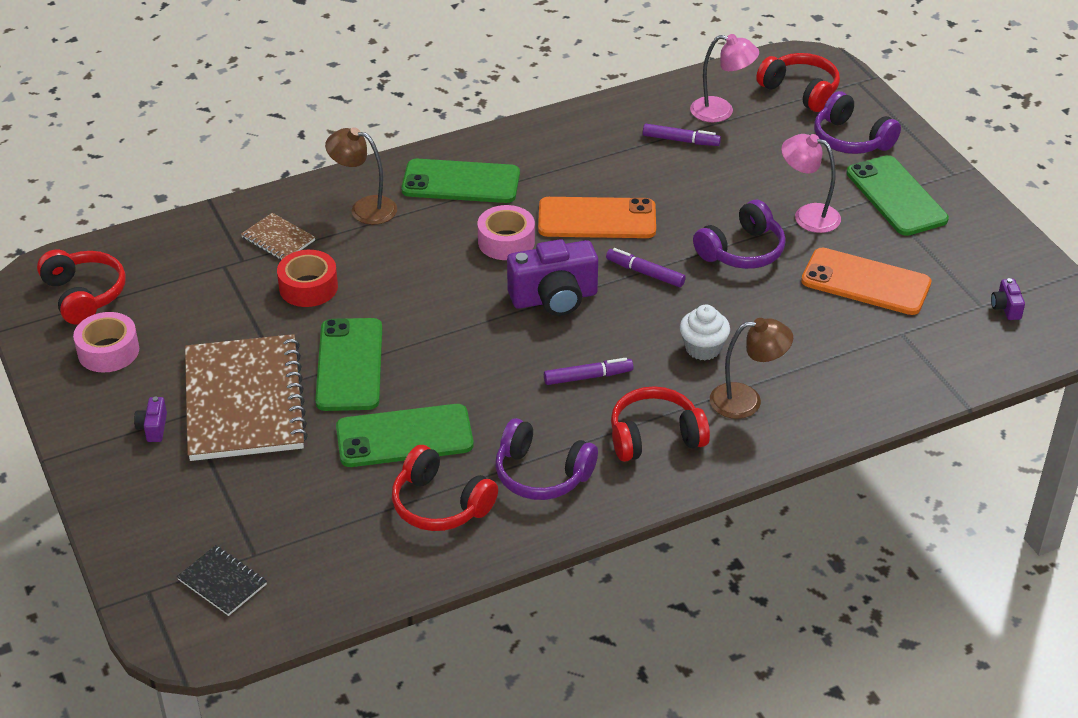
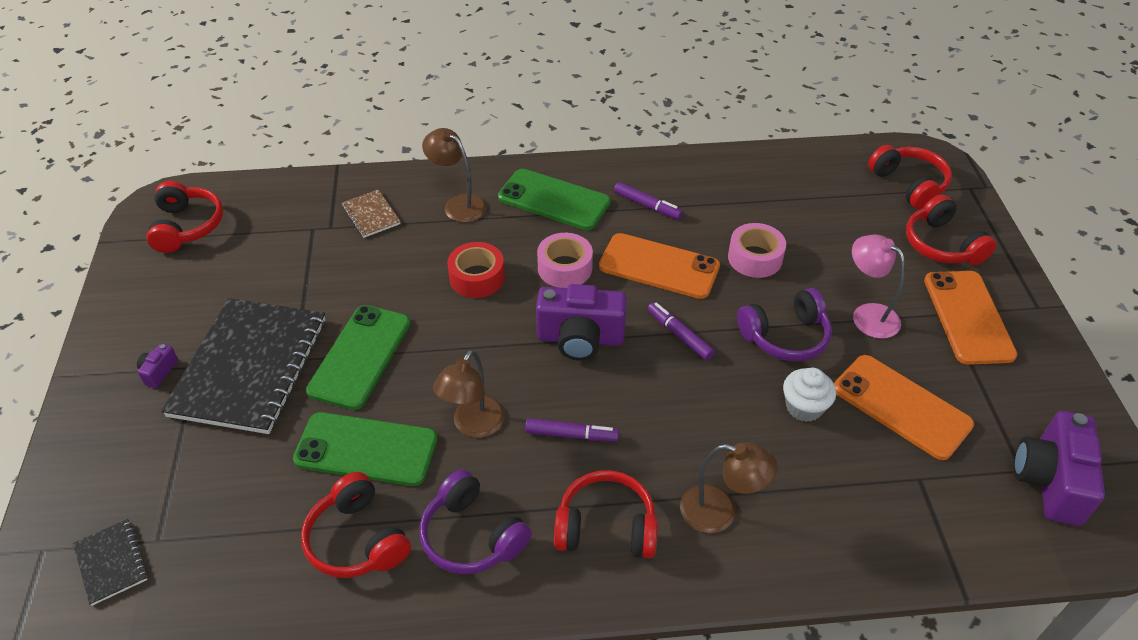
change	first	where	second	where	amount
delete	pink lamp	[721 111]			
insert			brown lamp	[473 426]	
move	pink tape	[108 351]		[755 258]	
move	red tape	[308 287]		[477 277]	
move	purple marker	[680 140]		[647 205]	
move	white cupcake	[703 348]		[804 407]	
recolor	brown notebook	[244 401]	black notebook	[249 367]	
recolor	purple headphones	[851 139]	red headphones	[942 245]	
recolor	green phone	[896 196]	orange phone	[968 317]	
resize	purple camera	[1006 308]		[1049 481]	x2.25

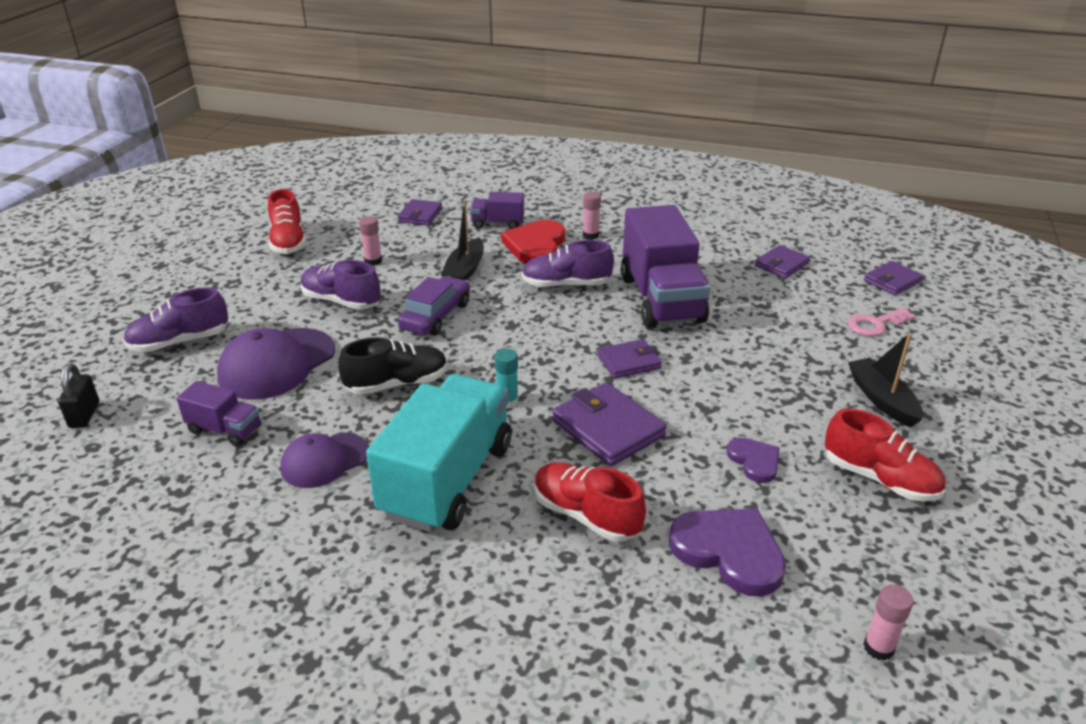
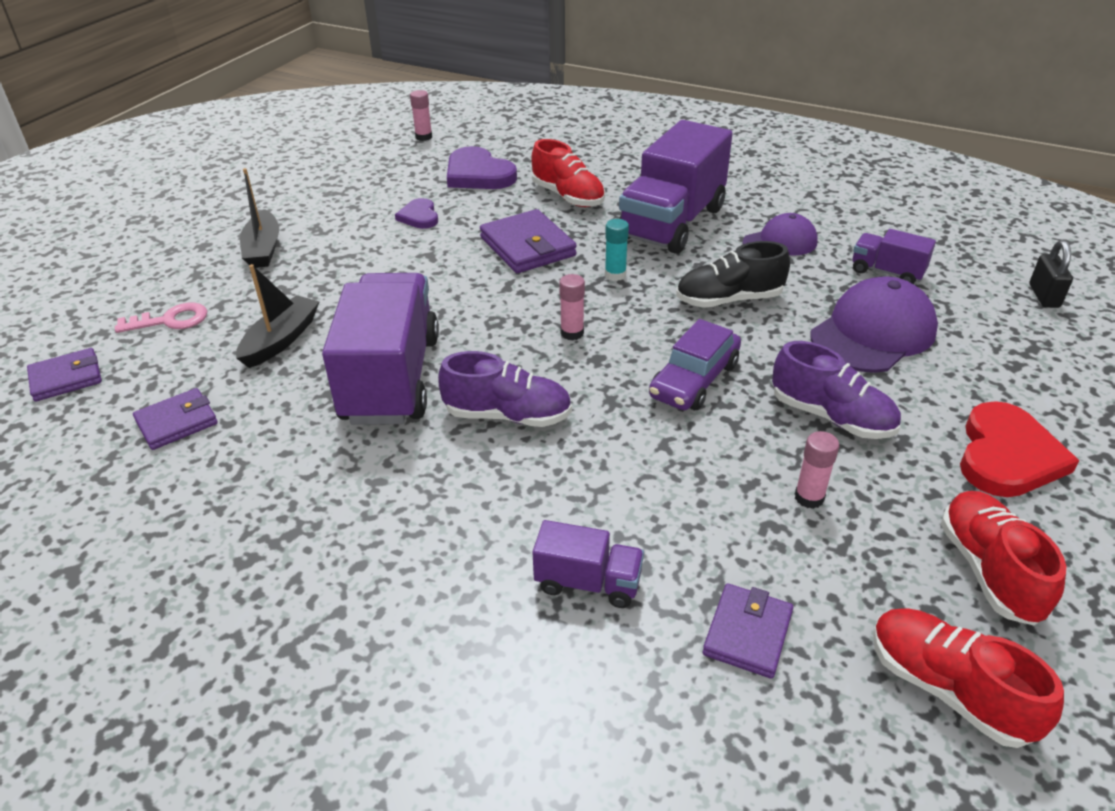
change	first	where	second	where	amount
delete	purple shoe	[180 342]			
delete	purple wallet	[629 362]			
move	black boat	[465 270]		[281 340]	
move	red heart	[536 246]		[1007 455]	
move	pink glue stick	[590 235]		[572 333]	
move	red shoe	[879 479]		[948 689]	
recolor	turquoise truck	[447 479]	purple truck	[672 223]	

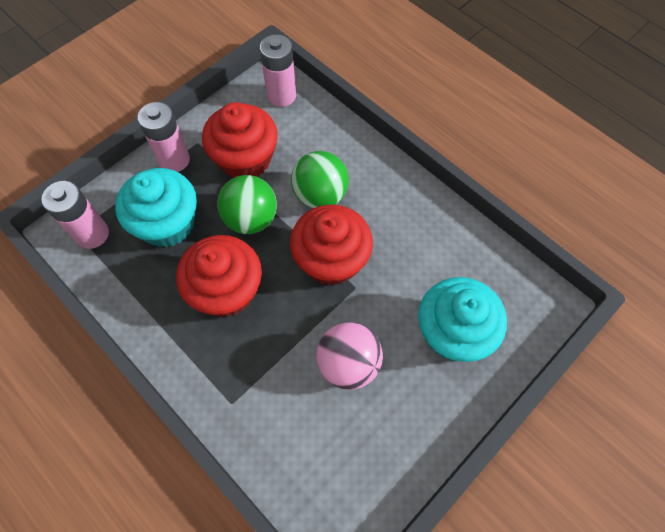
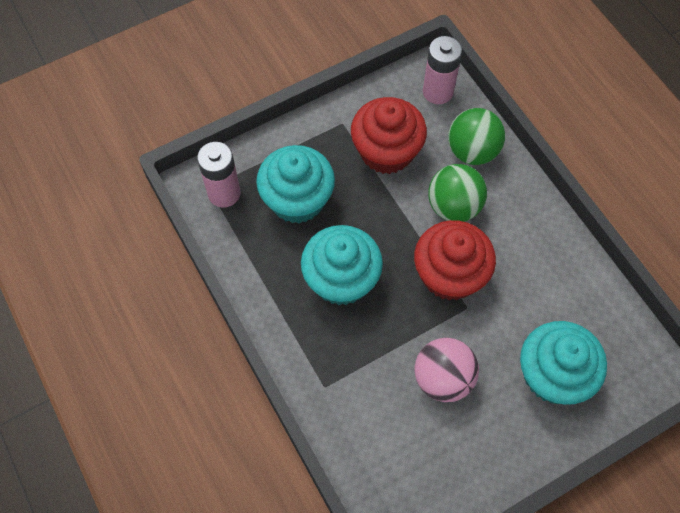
change	first	where	second	where	amount
delete	pink battery	[174 160]			
move	green ball	[251 219]		[472 151]	
recolor	red cupcake	[226 290]	turquoise cupcake	[341 279]	

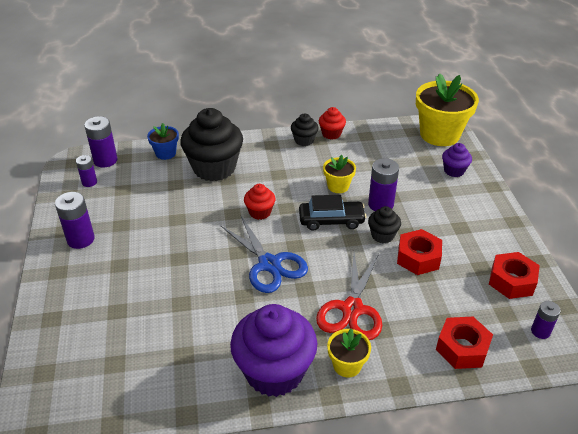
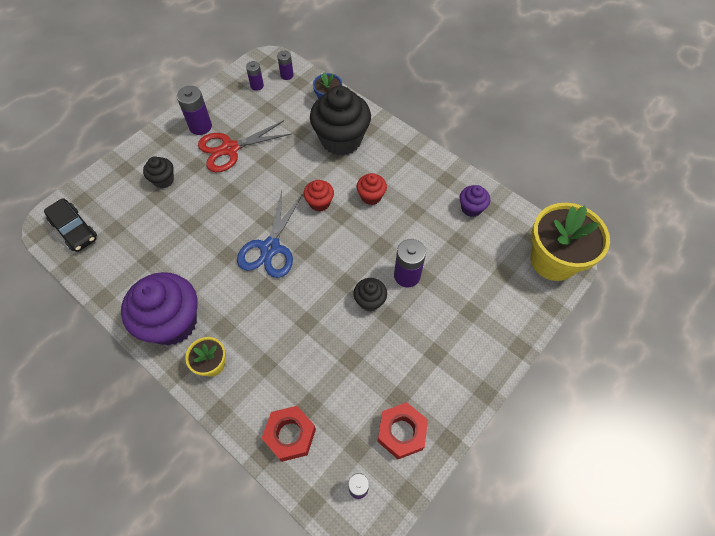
change	first	where	second	where	amount
delete	yellow flower pot	[338 186]			
delete	red nut	[418 258]			
move	black cupcake	[304 140]		[163 180]	
move	black car	[331 220]		[74 230]	
move	red scissors	[352 309]		[230 149]	
move	red cupcake	[331 134]		[371 196]	
move	purple cupcake	[454 171]		[471 208]	
resize	purple battery	[105 160]		[287 75]	x0.61

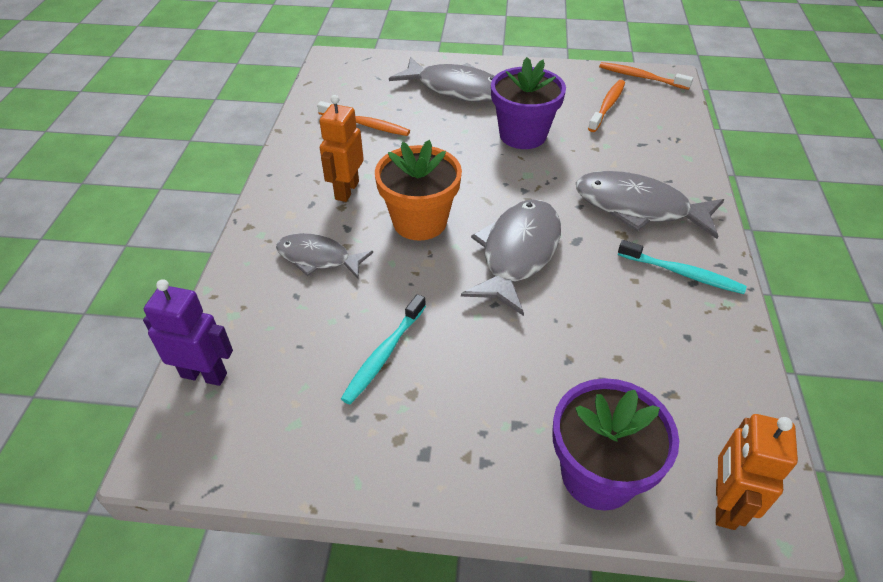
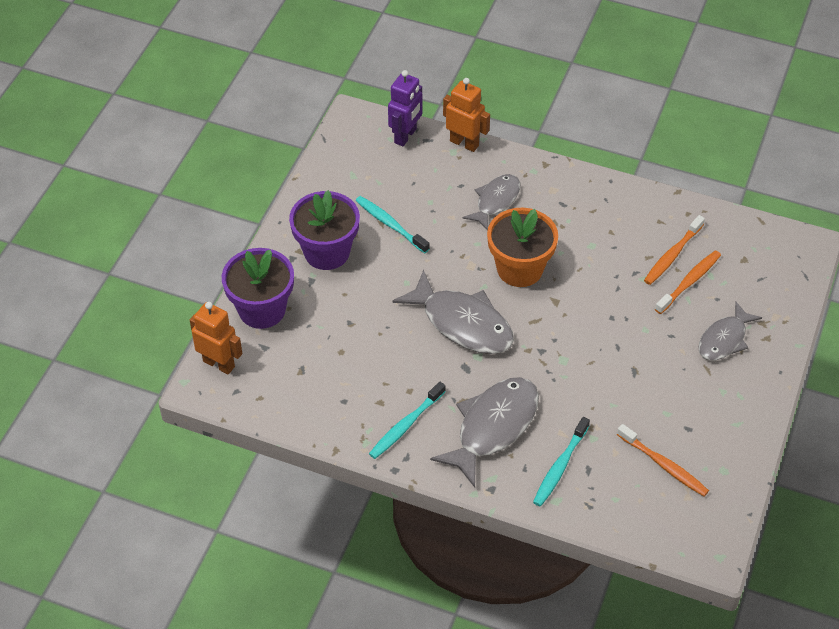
change	first	where	second	where	amount
insert			turquoise toothbrush	[560 467]	
move	orange robot	[346 190]		[464 143]	
move	purple flower pot	[522 135]		[327 252]	
move	orange toothbrush	[641 77]		[689 282]	
resize	grey fish	[456 89]		[724 339]	x0.62

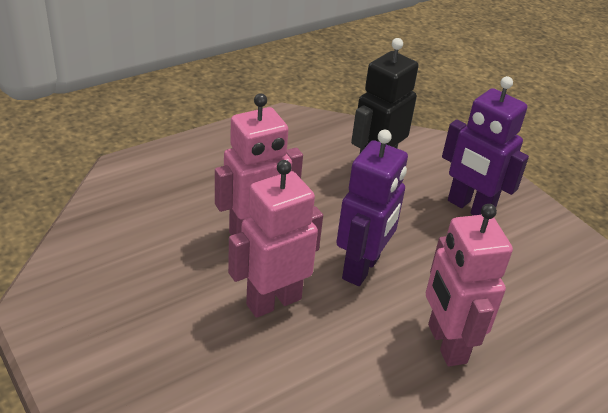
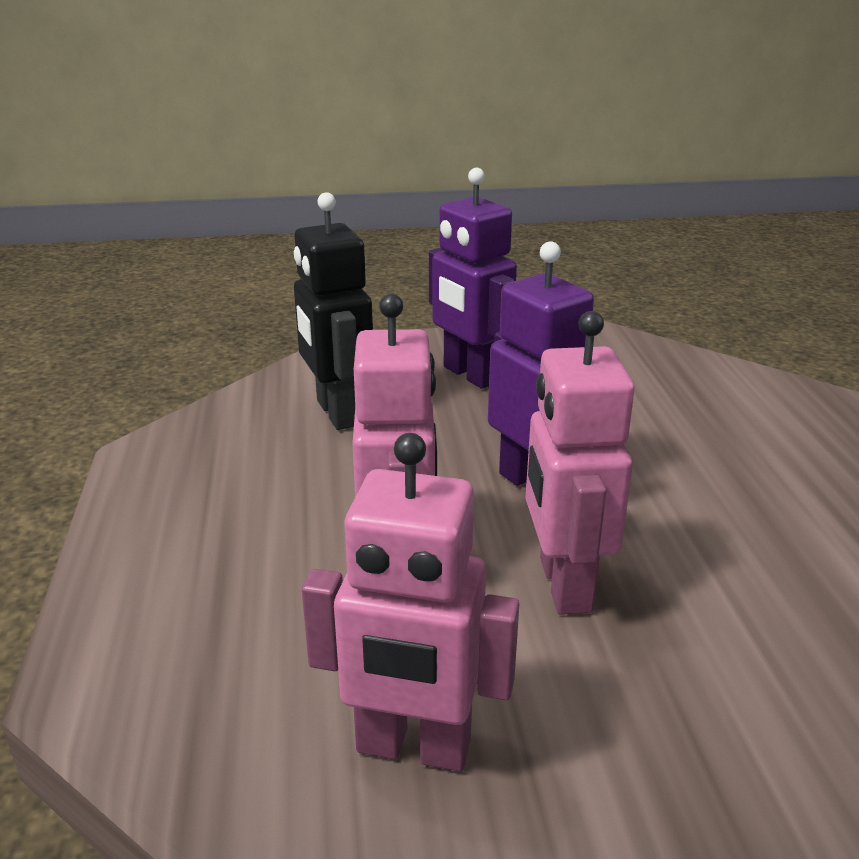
change	first	where	second	where	amount
move	pink robot	[446 344]		[413 748]	
rotate	purple robot	[469 208]		[470 375]	75 degrees clockwise

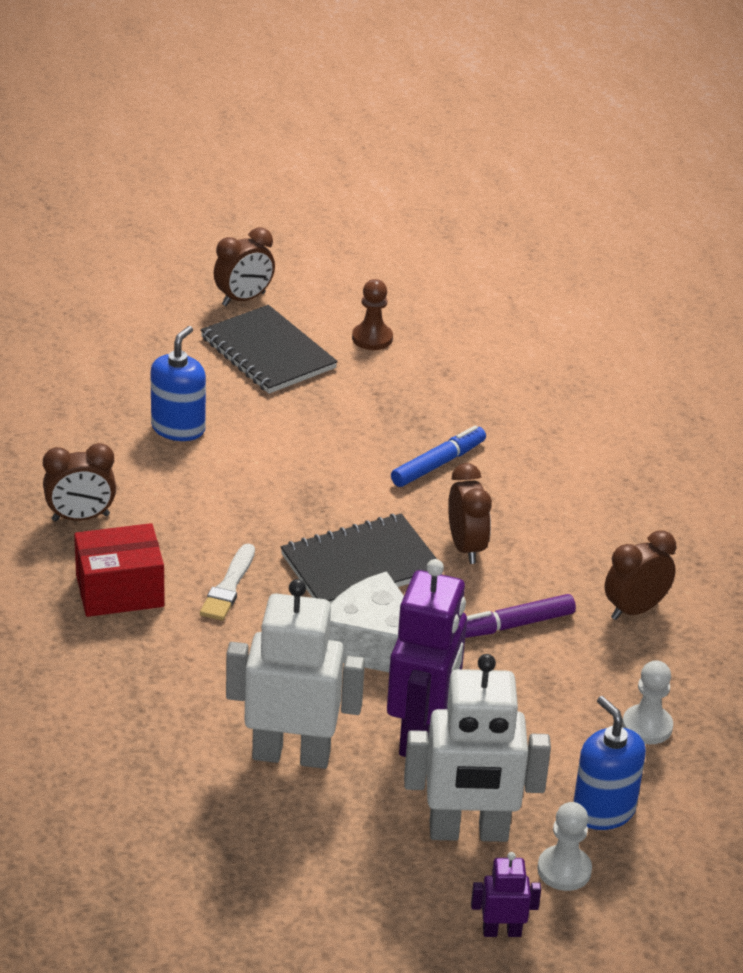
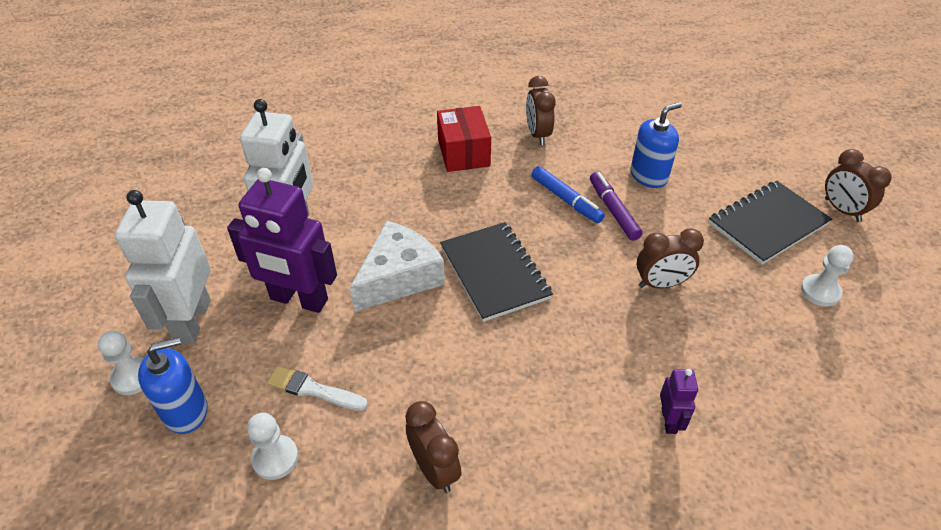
change	first	where	second	where	amount
move	white brush	[228 587]		[313 390]	
move	blue marker	[438 464]		[566 200]	
move	brown clock	[466 547]		[661 284]	
move	purple marker	[513 625]		[613 210]	
move	purple robot	[501 931]		[669 420]	
recolor	brown pawn	[372 338]	white pawn	[820 291]	
rotate	blue soap dispenser	[178 428]		[648 176]	60 degrees counterclockwise

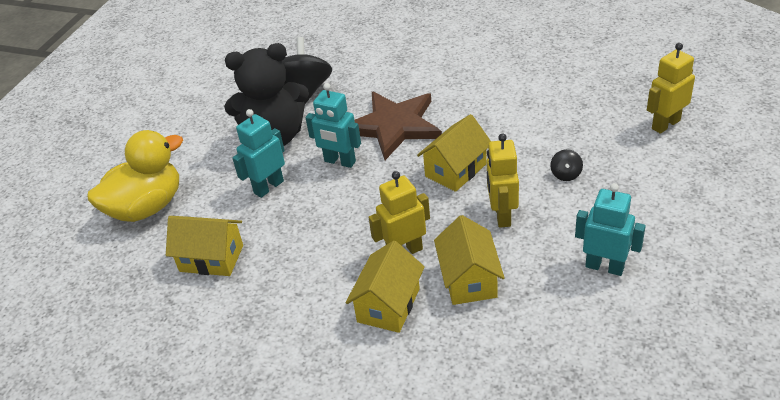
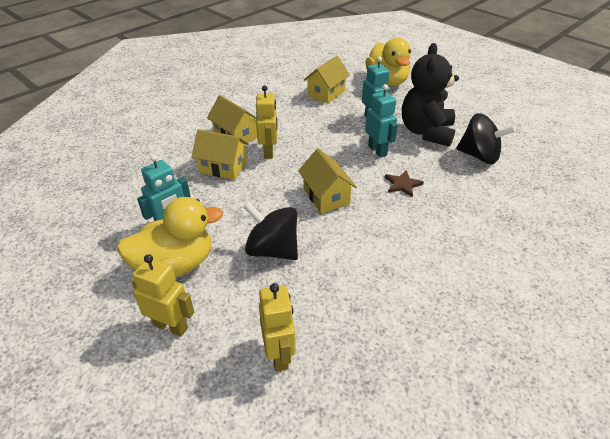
change	first	where	second	where	amount
insert			yellow duck	[175 265]	
move	yellow robot	[502 215]		[171 326]	
rotate	turquoise robot	[339 161]		[377 150]	105 degrees clockwise
resize	brown star	[394 126]		[402 184]	x0.45
resize	black spinning top	[566 174]		[272 250]	x2.26

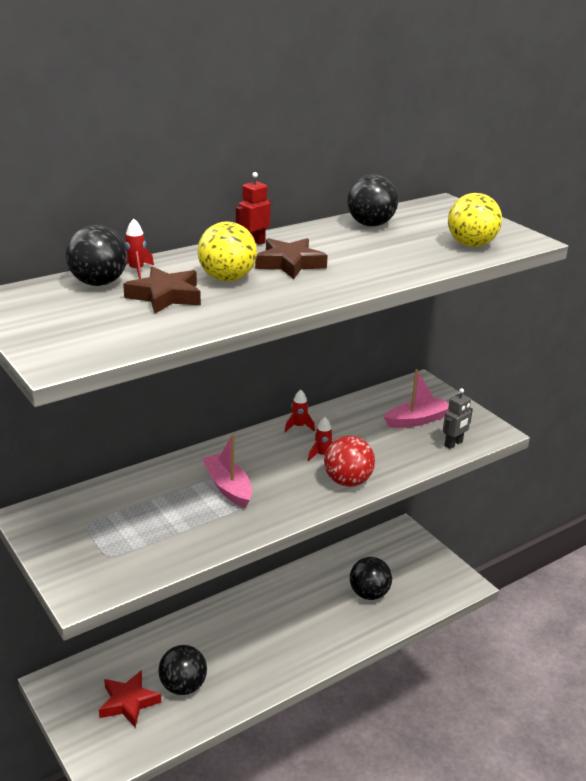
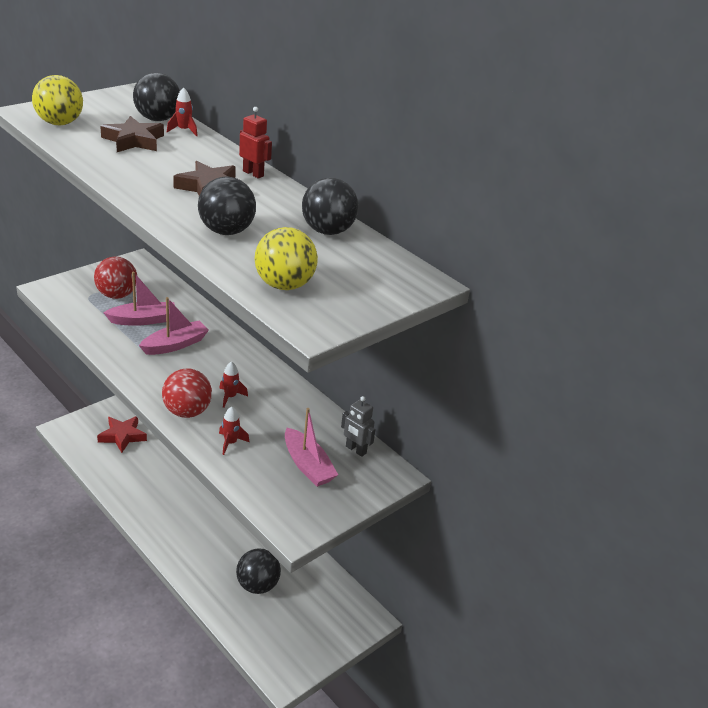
change	first	where	second	where	amount
insert			red ball	[116 295]	
insert			pink boat	[143 320]	
move	black ball	[183 686]		[226 231]	
move	yellow ball	[227 279]		[59 123]	
move	red rocket	[298 426]		[230 443]	
move	grey robot	[453 444]		[355 450]	

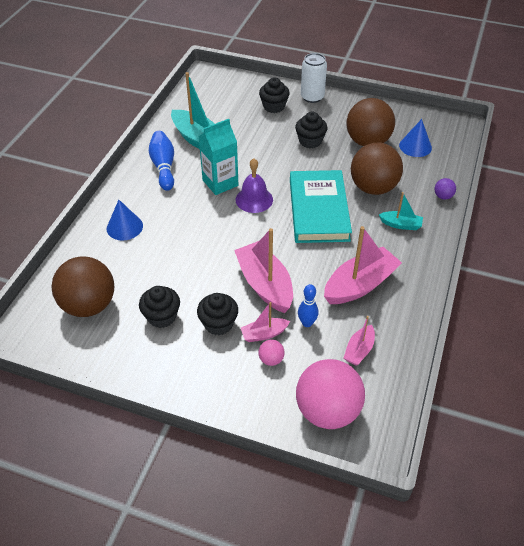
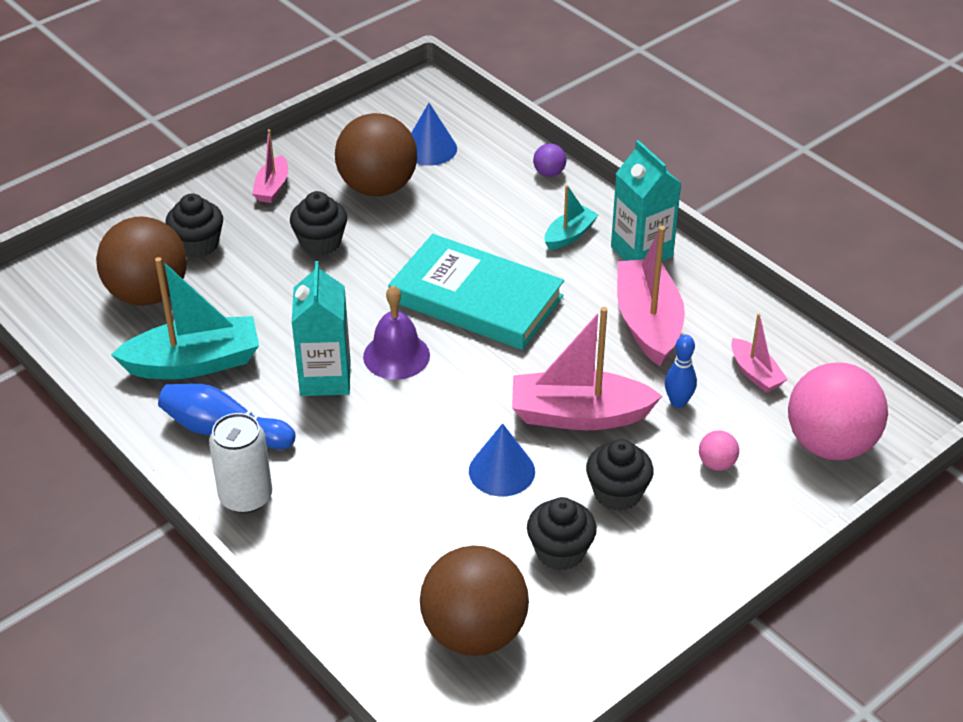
change	first	where	second	where	amount
insert			turquoise carton	[641 252]	
move	blue cone	[124 227]		[501 471]	
move	pink boat	[264 334]		[272 187]	
move	white can	[312 97]		[246 497]	
move	brown ball	[373 188]		[148 294]	

